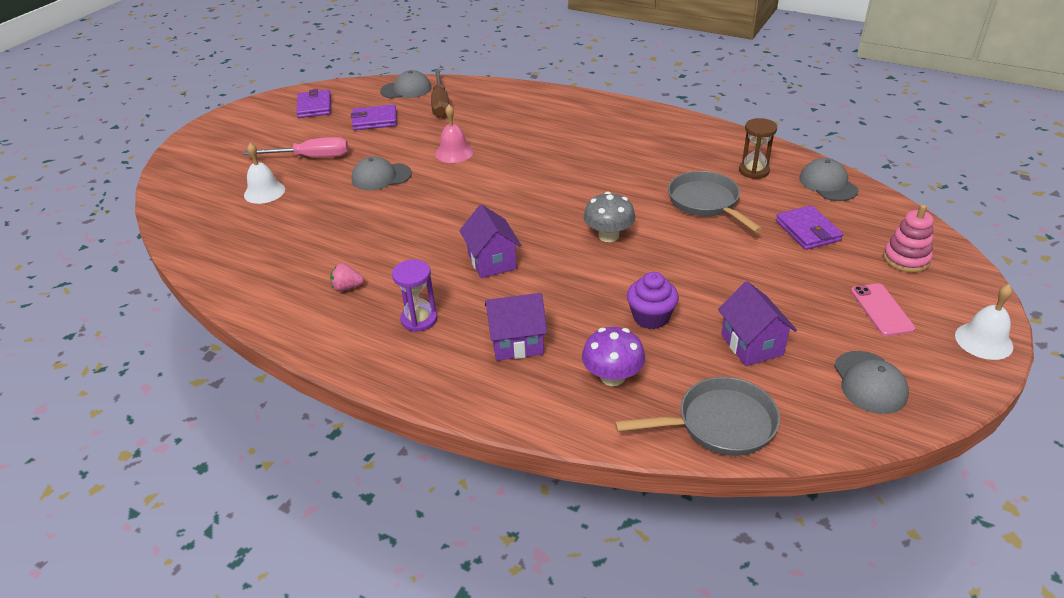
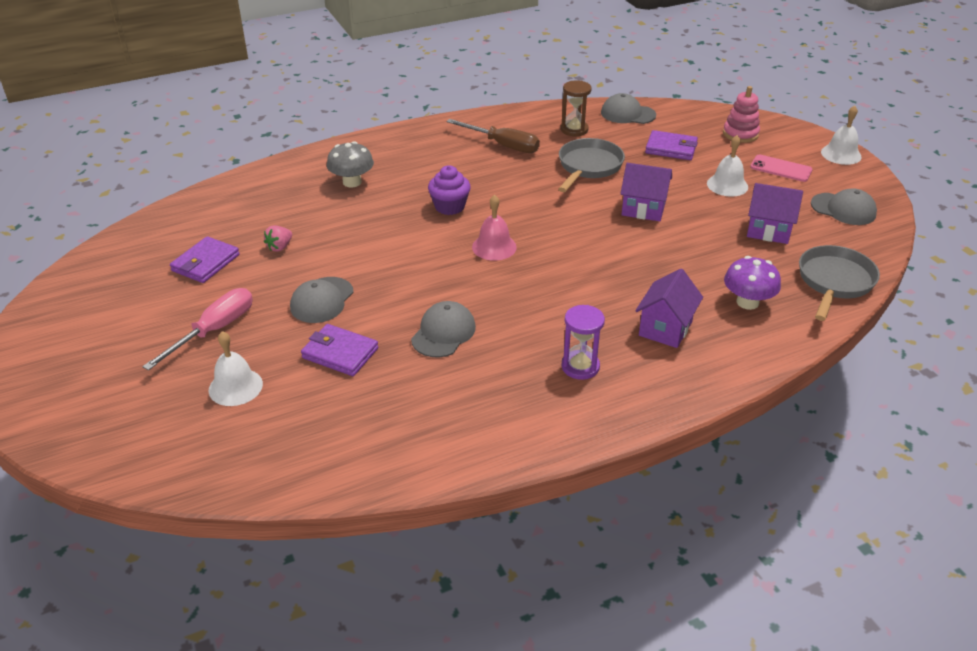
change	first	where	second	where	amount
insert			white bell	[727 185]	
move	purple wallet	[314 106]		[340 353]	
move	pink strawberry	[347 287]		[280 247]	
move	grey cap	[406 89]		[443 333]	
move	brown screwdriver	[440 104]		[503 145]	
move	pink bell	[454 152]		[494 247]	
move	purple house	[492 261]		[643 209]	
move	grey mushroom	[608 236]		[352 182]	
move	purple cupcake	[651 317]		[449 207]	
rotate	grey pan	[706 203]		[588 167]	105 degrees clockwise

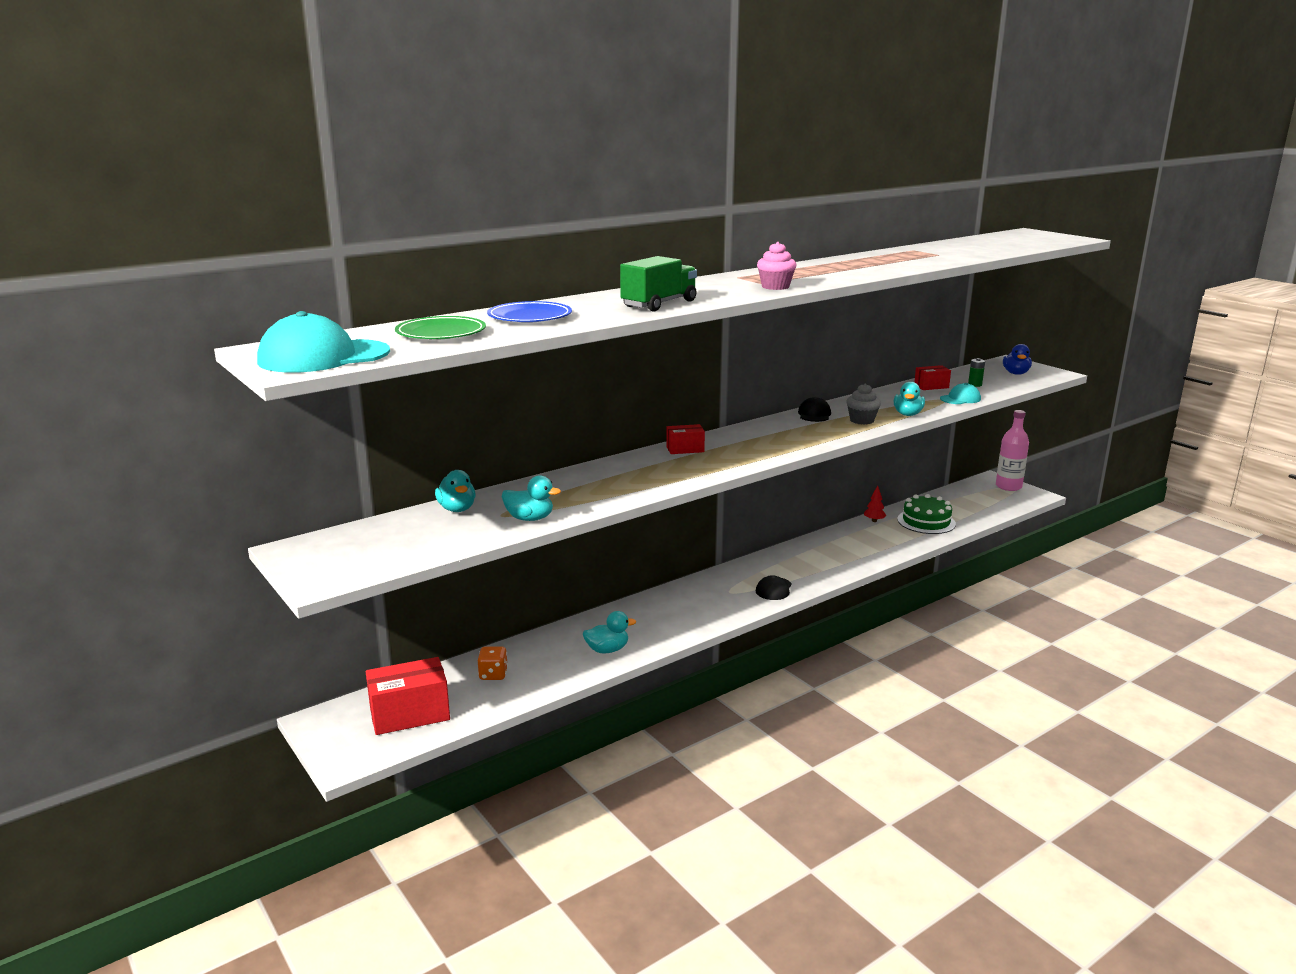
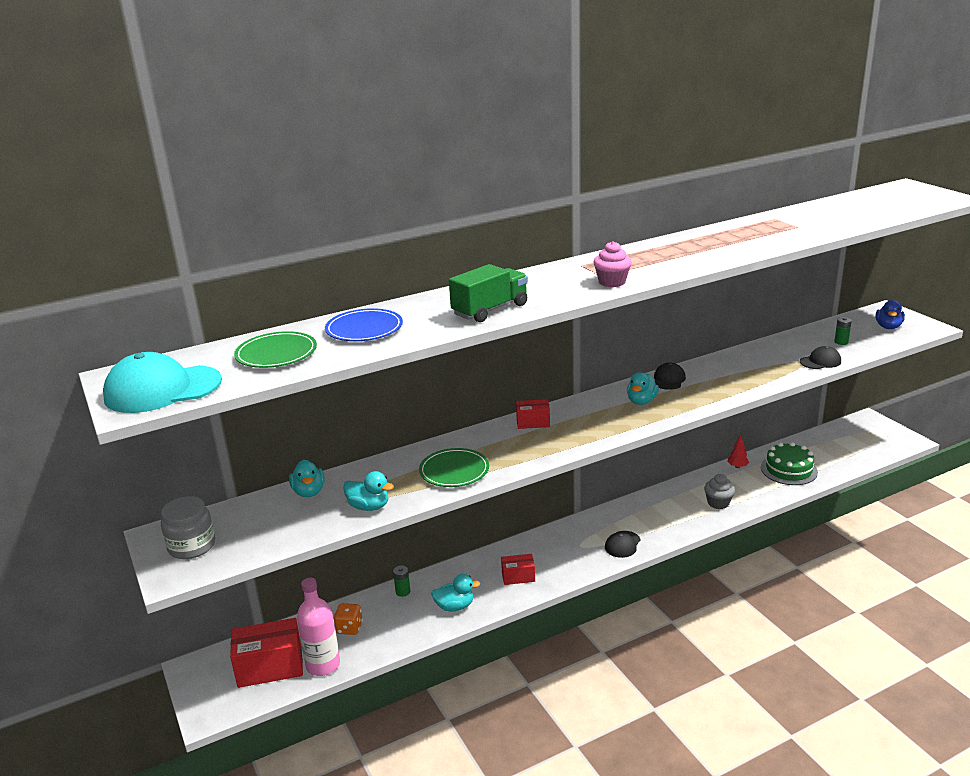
change	first	where	second	where	amount
insert			grey jar	[192 546]	
insert			green battery	[403 591]	
insert			green plate	[454 471]	
move	grey cupcake	[862 420]		[718 503]	
move	turquoise duck	[907 414]		[641 401]	
move	red box	[931 386]		[518 577]	
move	pink bottle	[1008 486]		[323 665]	
recolor	turquoise cap	[960 399]	black cap	[820 361]	

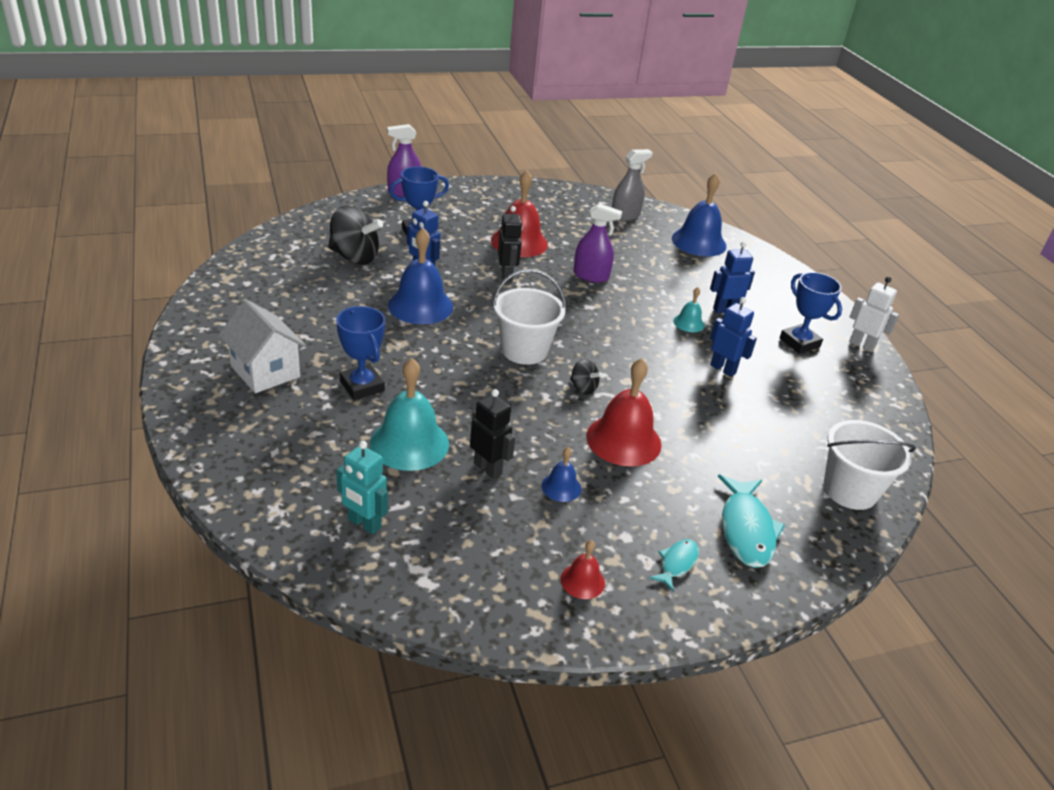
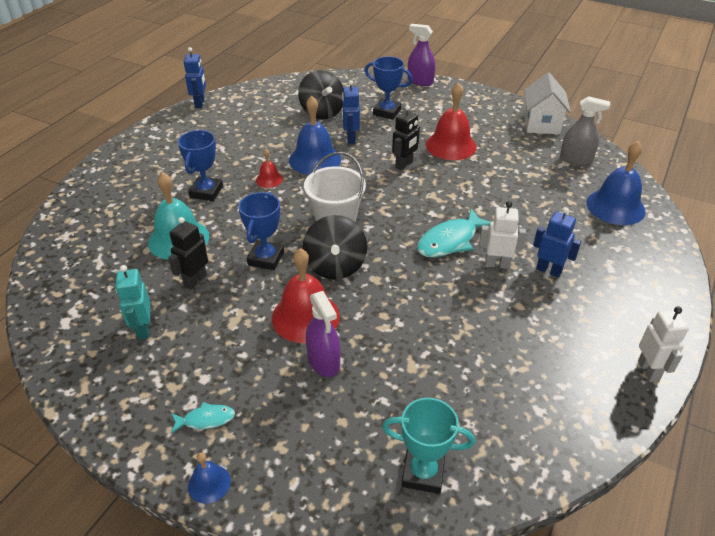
change	first	where	second	where	amount
move	white house	[265 371]		[541 124]	
move	turquoise robot	[364 524]		[143 329]	
move	blue bell	[561 487]		[209 483]	
move	red bell	[582 581]		[269 179]	
move	purple spray bottle	[591 276]		[323 361]	
move	blue robot	[723 369]		[200 103]	
move	turquoise fish	[746 529]		[450 241]	
move	blue trophy	[799 342]		[266 258]	
replace	turquoise bell	[688 323]	white robot	[497 264]	
replace	white bucket	[850 490]	turquoise trophy	[423 473]	
rotate	black robot	[488 468]		[195 280]	150 degrees counterclockwise
resize	black spinning top	[583 388]		[335 266]	x1.99

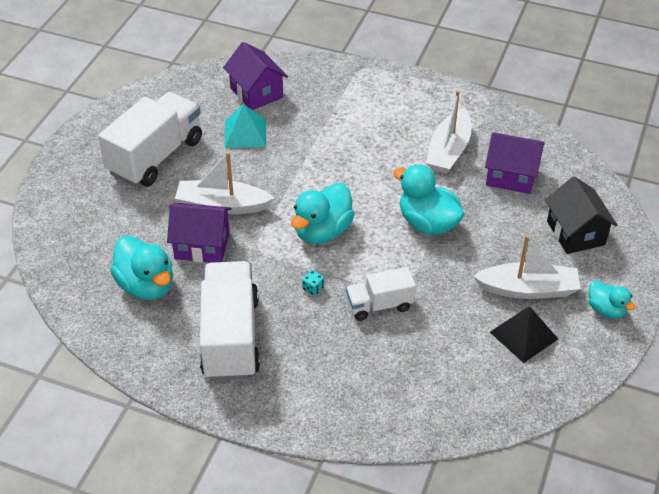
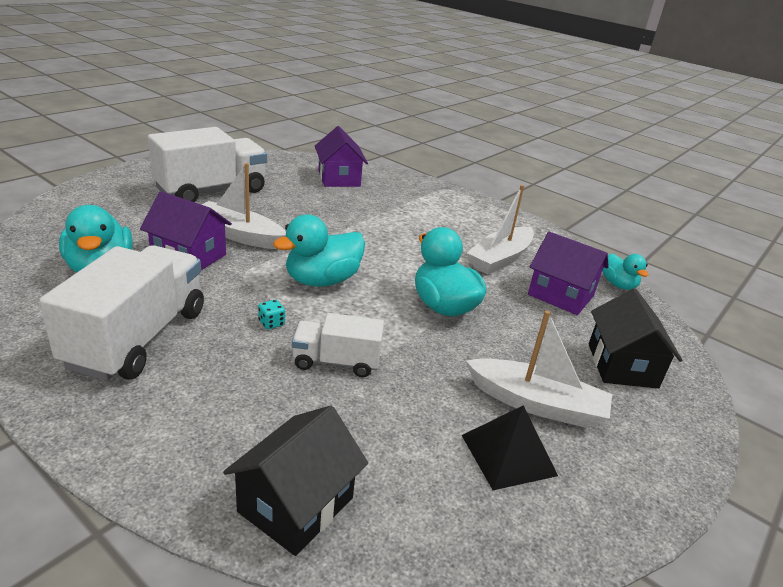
change	first	where	second	where	amount
delete	turquoise pyramid	[245 133]			
insert			black house	[296 504]	
move	turquoise duck	[606 310]		[618 285]	

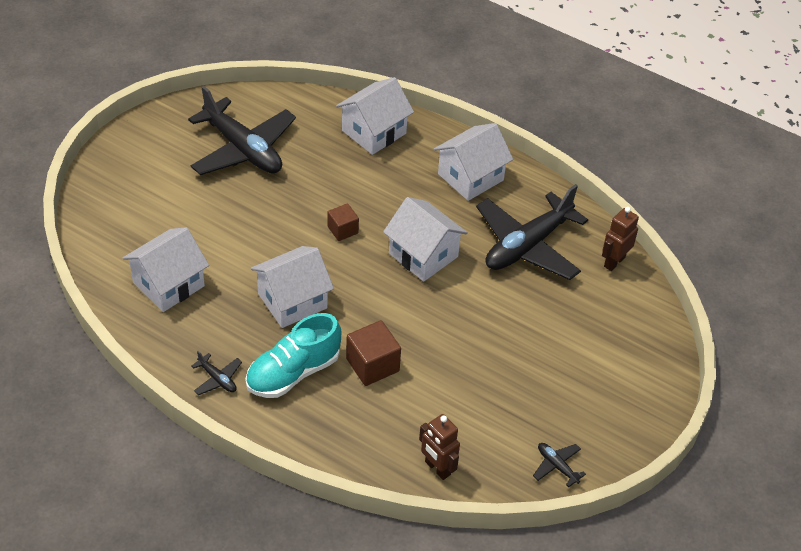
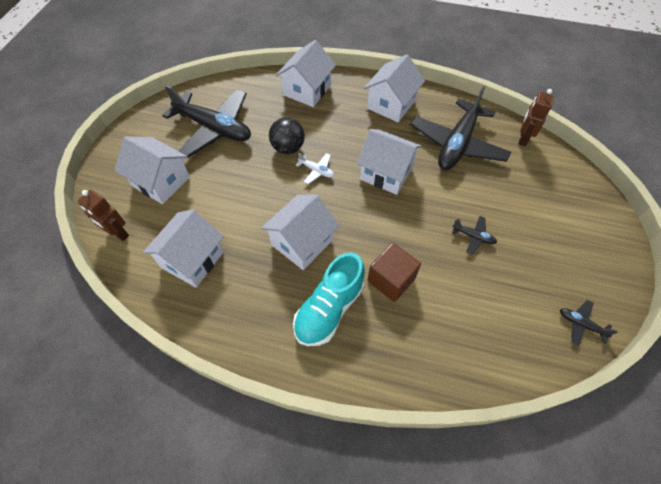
change	first	where	second	where	amount
insert			white house	[161 181]	
insert			black ball	[288 148]	
move	black plane	[217 379]		[473 236]	
move	brown robot	[437 468]		[118 233]	
replace	brown cube	[342 230]	white plane	[316 171]	

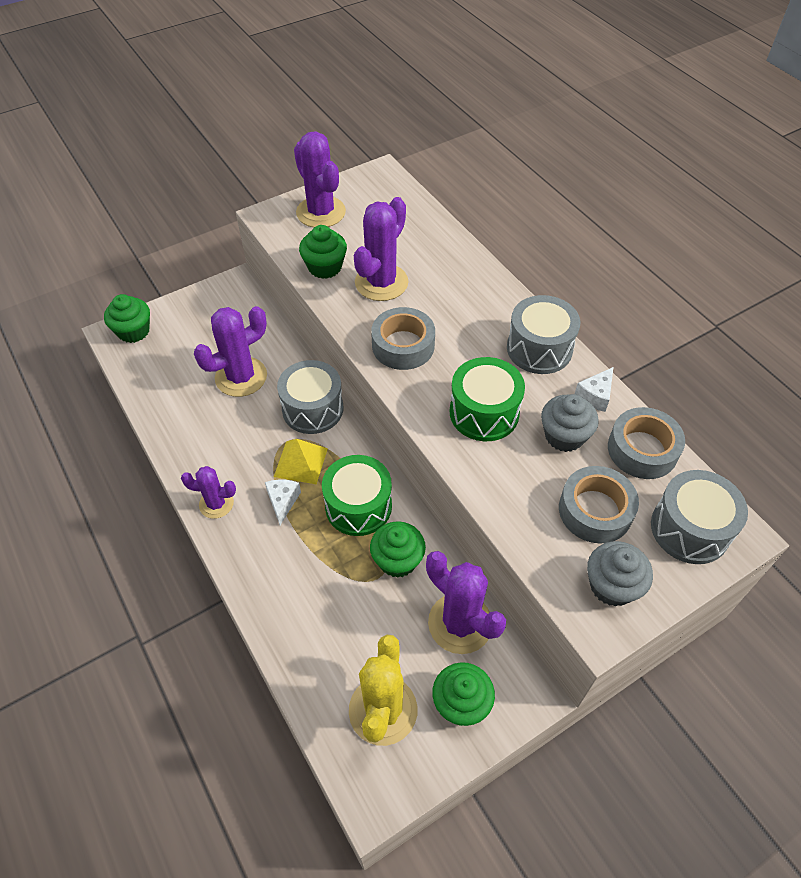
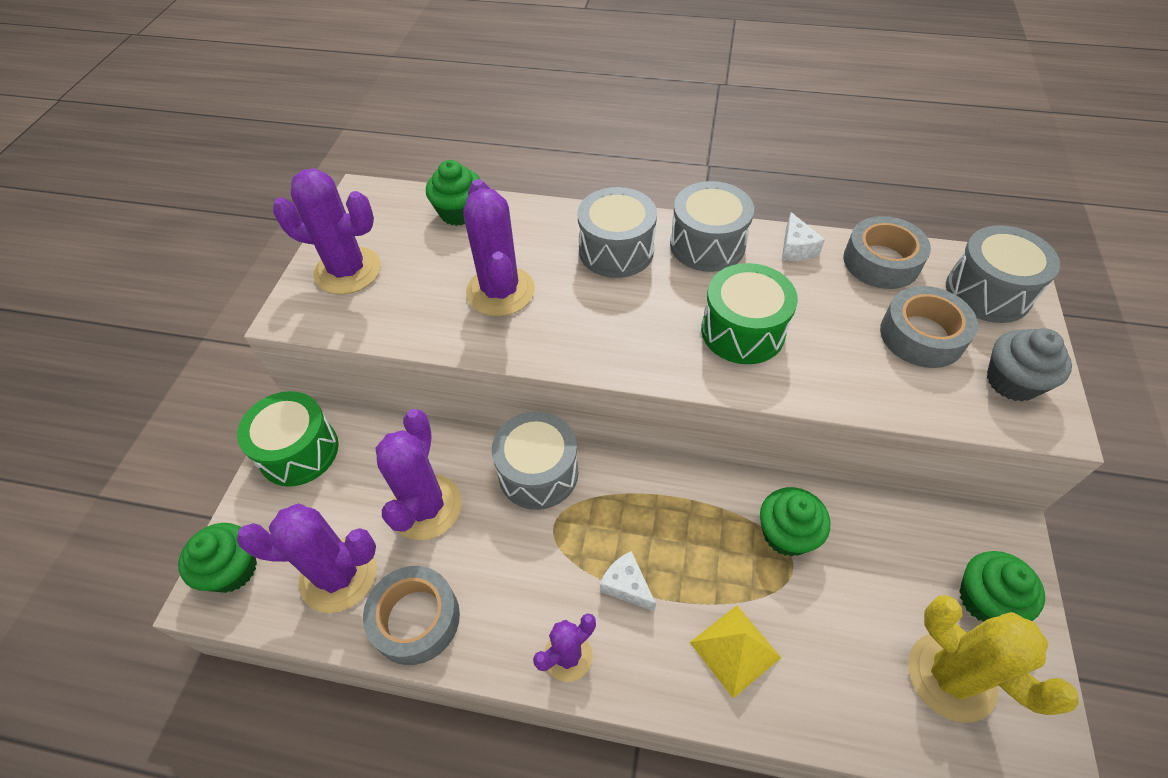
change	first	where	second	where	amount
delete	grey cupcake	[564 436]			
insert			grey drum	[616 250]	
move	yellow pyramid	[301 462]		[735 649]	
move	green cupcake	[325 267]		[459 212]	
move	green drum	[358 506]		[299 451]	
move	grey tape	[403 346]		[416 619]	
move	purple cactus	[460 623]		[338 575]	

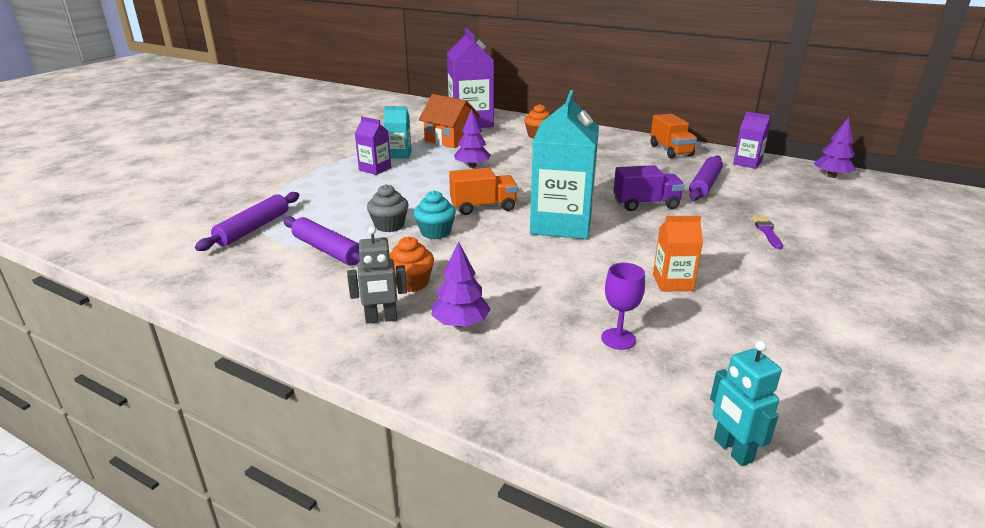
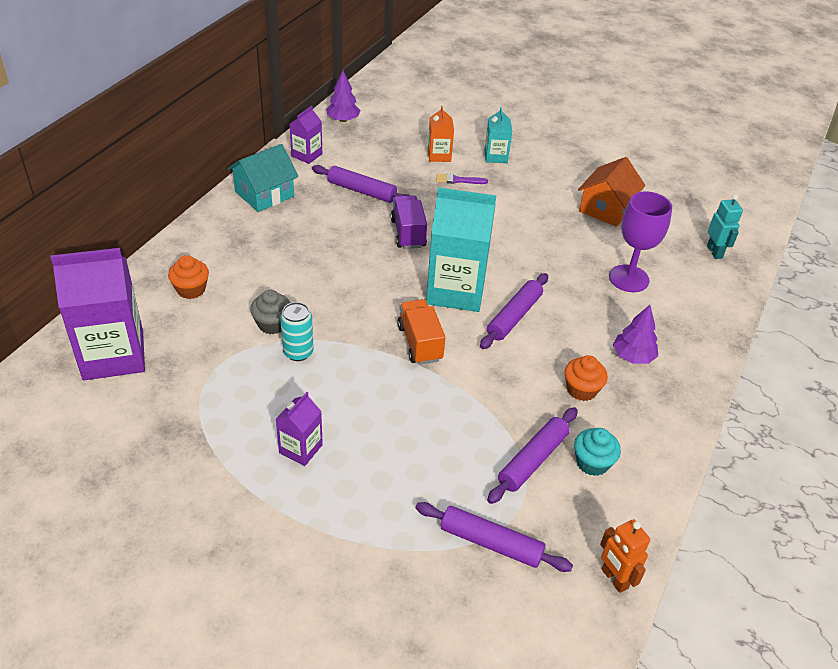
change	first	where	second	where	amount
delete	grey robot	[381 319]			
insert			purple rolling pin	[514 316]	
insert			orange robot	[614 579]	
move	grey cupcake	[389 225]		[272 324]	
move	turquoise carton	[399 154]		[495 156]	
move	turquoise cupcake	[435 232]		[592 462]	
move	orange house	[450 139]		[606 208]	
move	orange carton	[672 282]		[439 155]	
replace	purple tree	[472 166]	turquoise can	[298 352]	
replace	orange truck	[671 150]	turquoise house	[264 194]	
rotate	turquoise robot	[732 450]		[714 252]	75 degrees counterclockwise
resize	purple goblet	[618 339]		[628 278]	x1.73

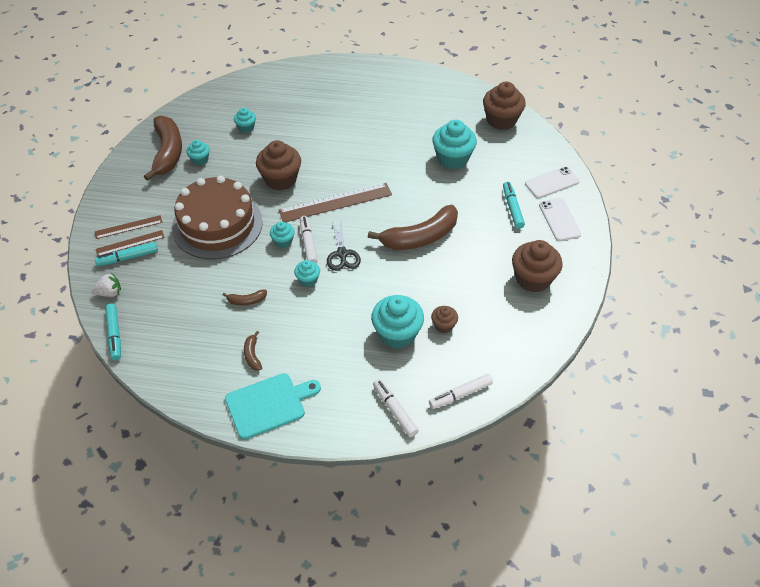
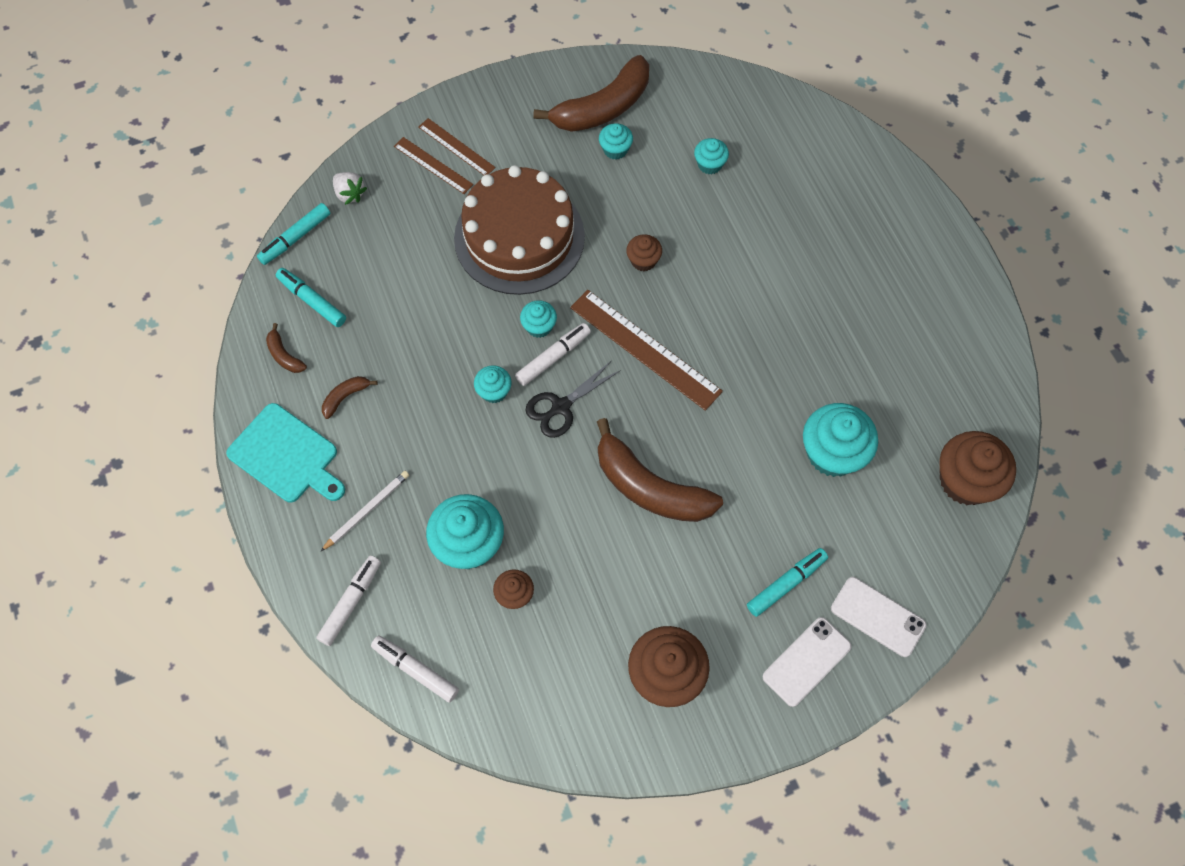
change	first	where	second	where	amount
insert			white pencil	[367 510]	
move	turquoise marker	[128 258]		[312 301]	
move	brown banana	[247 300]		[284 355]	
resize	brown cupcake	[280 179]		[643 260]	x0.52

